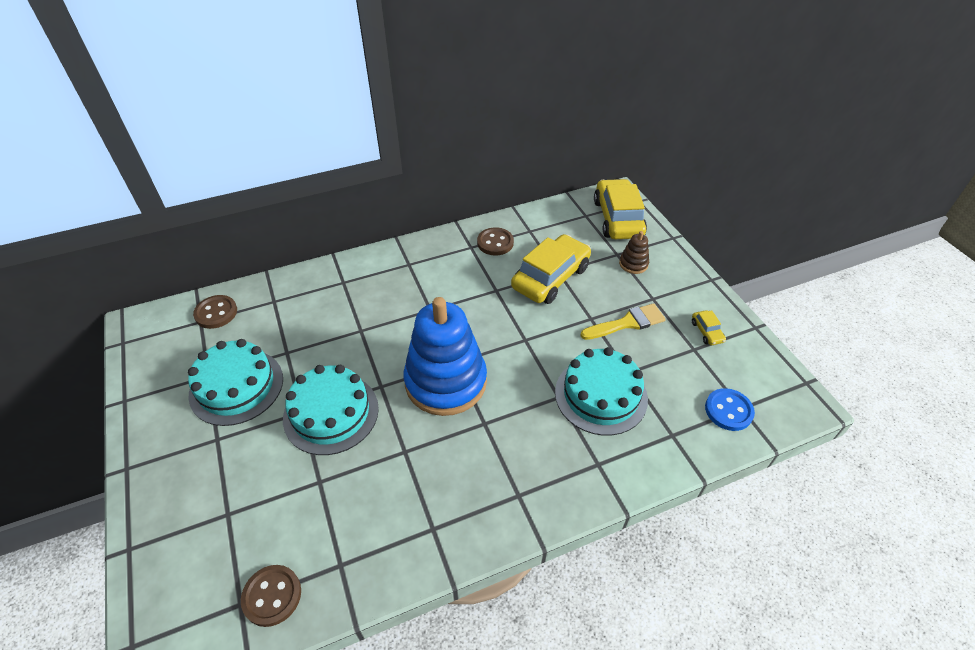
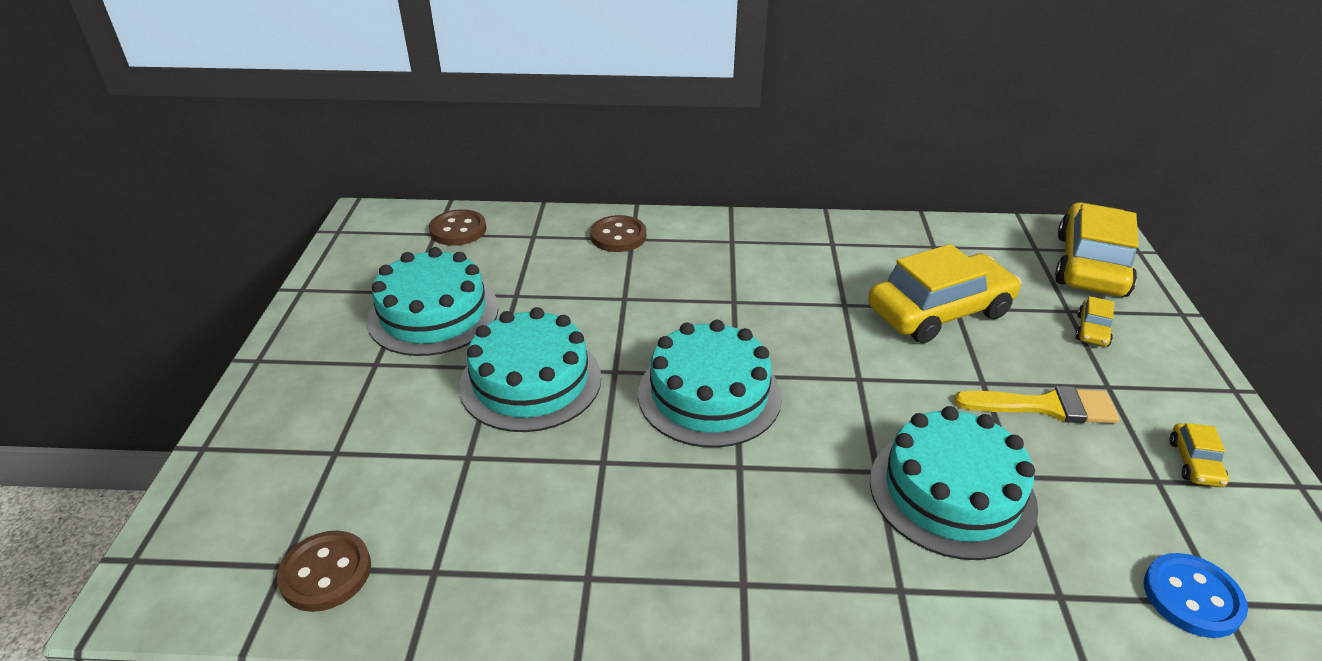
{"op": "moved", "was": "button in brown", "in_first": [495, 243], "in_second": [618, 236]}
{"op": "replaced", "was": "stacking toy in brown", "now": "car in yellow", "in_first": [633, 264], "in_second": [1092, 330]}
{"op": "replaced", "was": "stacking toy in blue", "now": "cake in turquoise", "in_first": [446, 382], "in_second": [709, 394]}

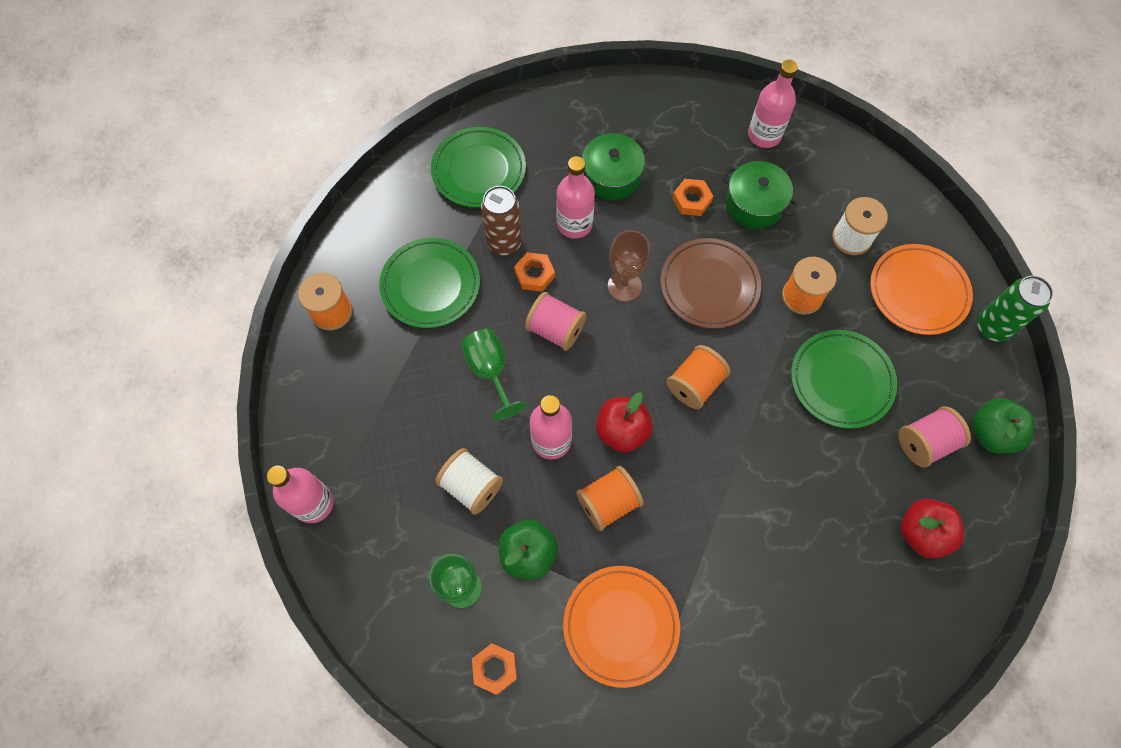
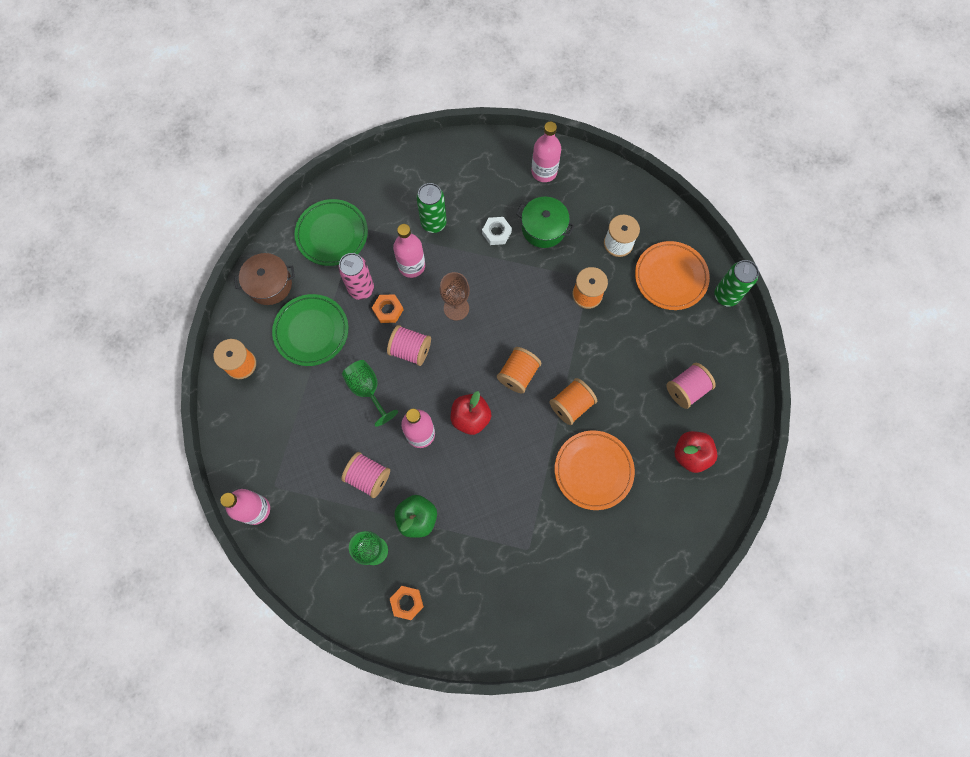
{"op": "replaced", "was": "pot in green", "now": "can in green", "in_first": [611, 176], "in_second": [433, 223]}
{"op": "recoloured", "was": "nut in orange", "now": "nut in white", "in_first": [691, 200], "in_second": [496, 232]}
{"op": "recoloured", "was": "can in brown", "now": "can in pink", "in_first": [504, 243], "in_second": [361, 289]}
{"op": "removed", "was": "plate in brown", "in_first": [709, 286]}
{"op": "removed", "was": "plate in green", "in_first": [841, 380]}
{"op": "removed", "was": "apple in green", "in_first": [991, 433]}
{"op": "recoloured", "was": "spool in white", "now": "spool in pink", "in_first": [471, 486], "in_second": [368, 477]}
{"op": "moved", "was": "spool in orange", "in_first": [608, 503], "in_second": [571, 405]}
{"op": "moved", "was": "plate in orange", "in_first": [621, 625], "in_second": [593, 470]}
{"op": "added", "now": "pot in brown", "in_second": [269, 284]}

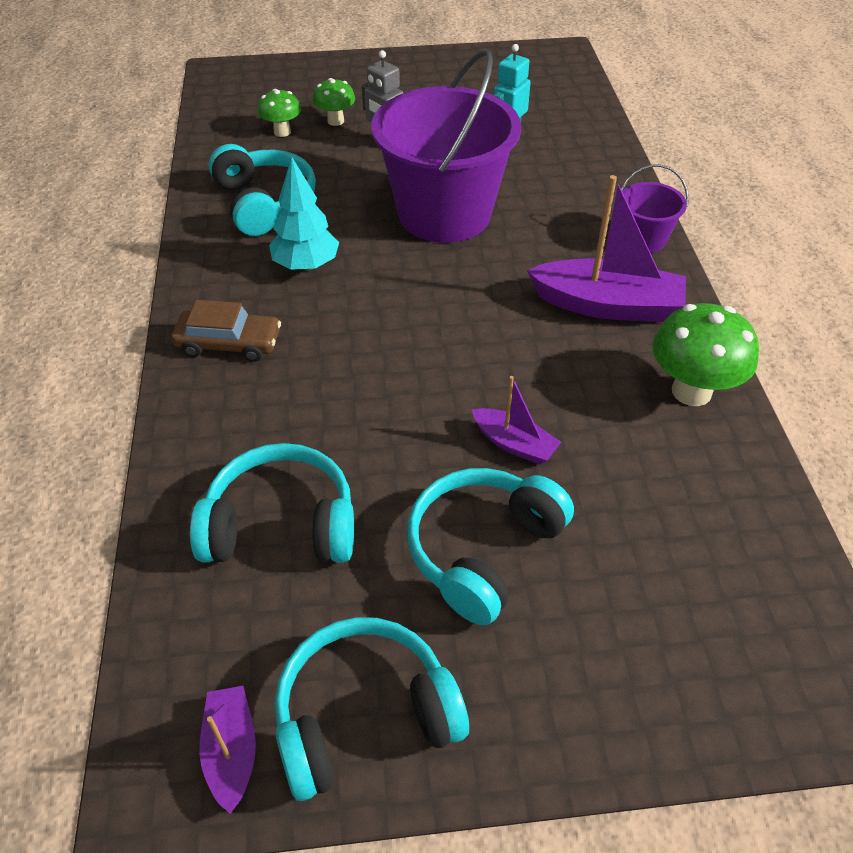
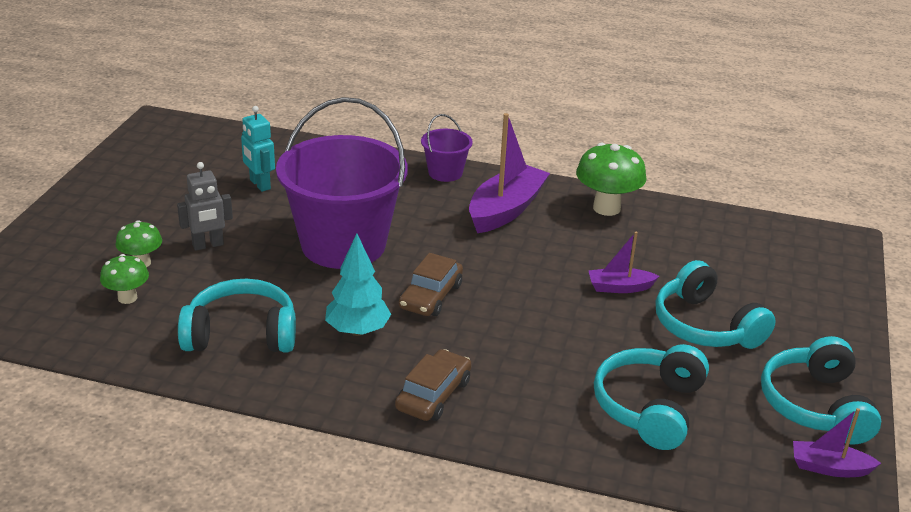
{"op": "turned", "was": "boat in purple", "in_first": [514, 444], "in_second": [619, 287], "clockwise": -150}
{"op": "added", "now": "car in brown", "in_second": [430, 296]}

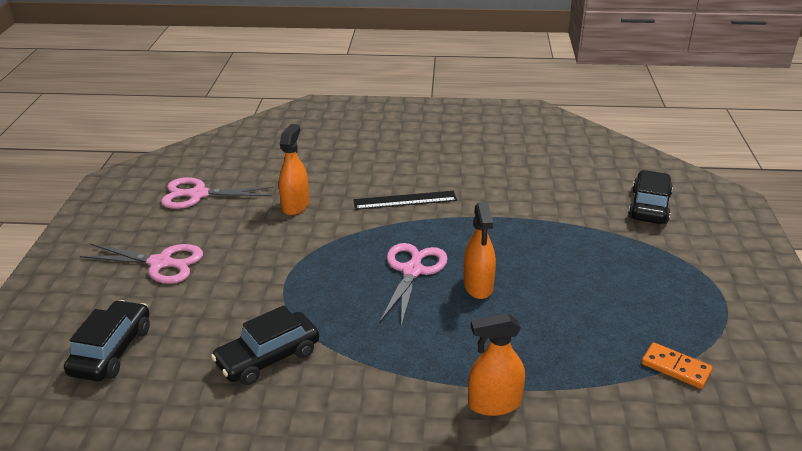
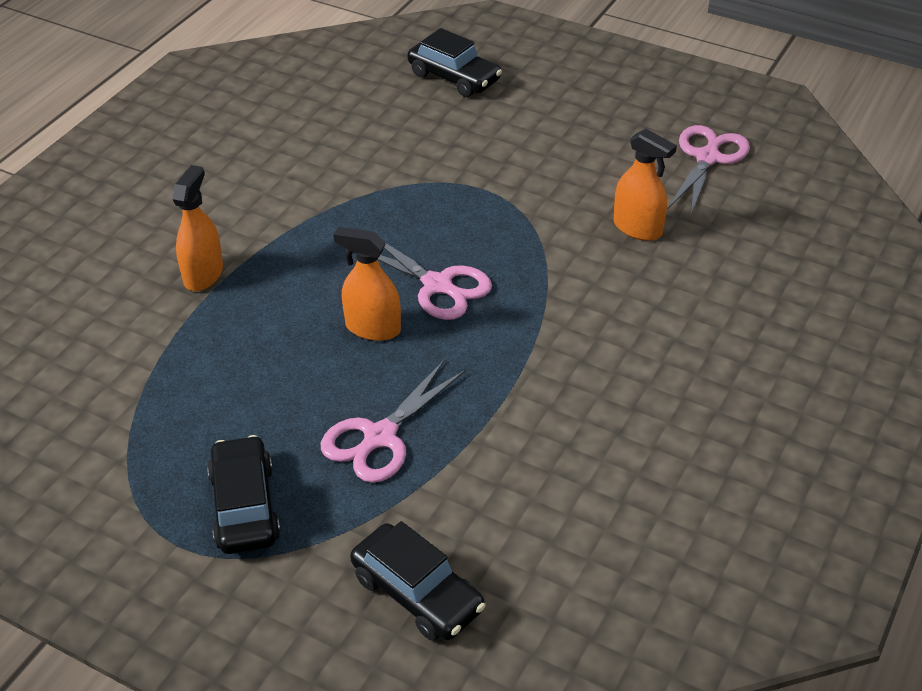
{"op": "removed", "was": "ruler in black", "in_first": [405, 200]}
{"op": "moved", "was": "scissors in pink", "in_first": [161, 263], "in_second": [379, 437]}
{"op": "moved", "was": "car in black", "in_first": [268, 357], "in_second": [245, 506]}
{"op": "removed", "was": "domino in orange", "in_first": [676, 367]}

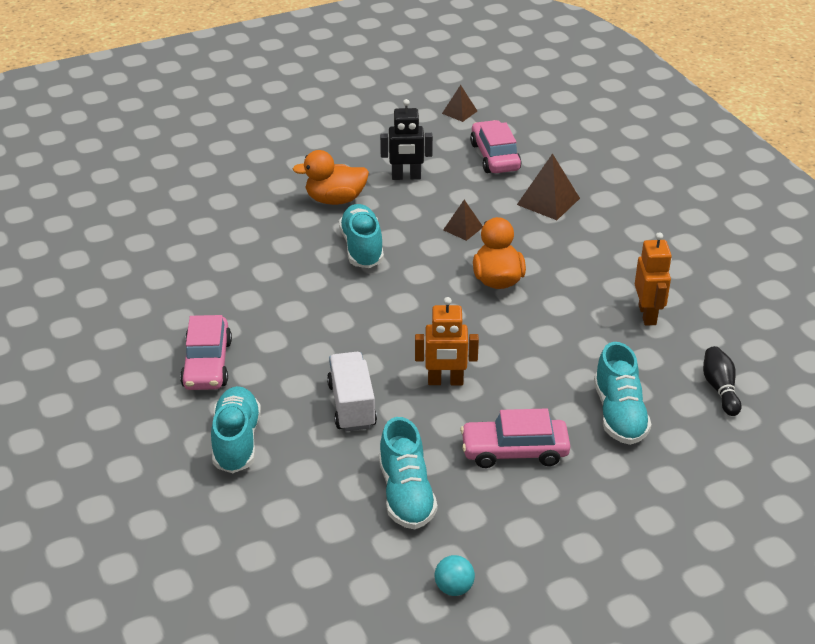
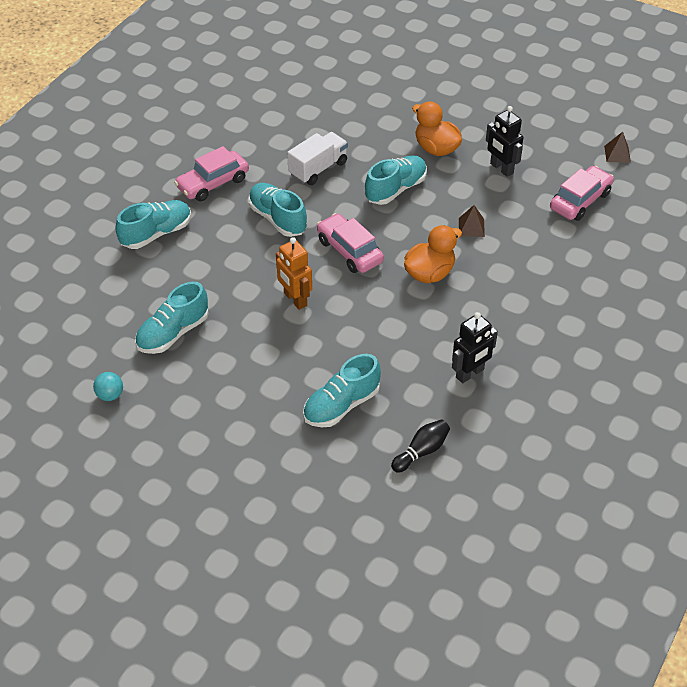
{"op": "removed", "was": "pyramid in brown", "in_first": [548, 201]}
{"op": "recoloured", "was": "robot in orange", "now": "robot in black", "in_first": [647, 315], "in_second": [470, 373]}
{"op": "moved", "was": "truck in white", "in_first": [352, 405], "in_second": [318, 169]}
{"op": "moved", "was": "car in pink", "in_first": [514, 451], "in_second": [349, 251]}
{"op": "added", "now": "shoe in turquoise", "in_second": [278, 219]}

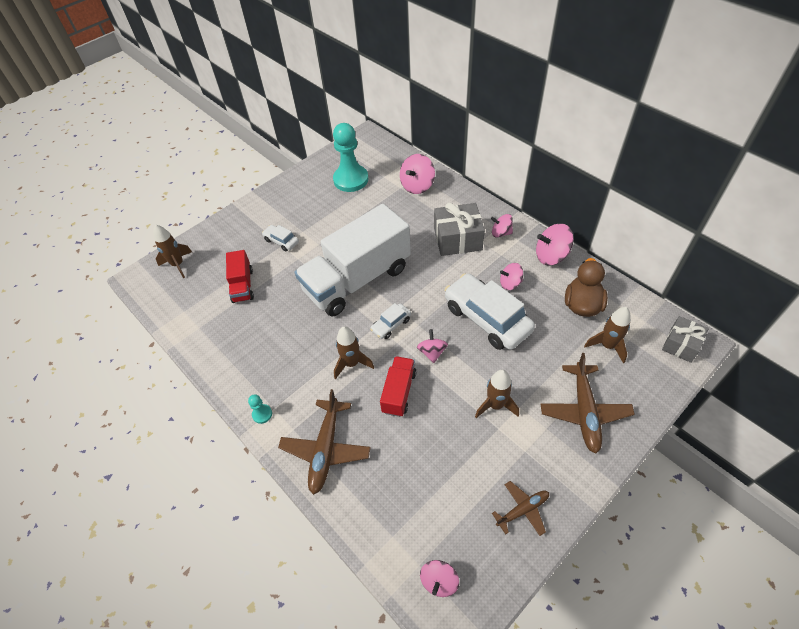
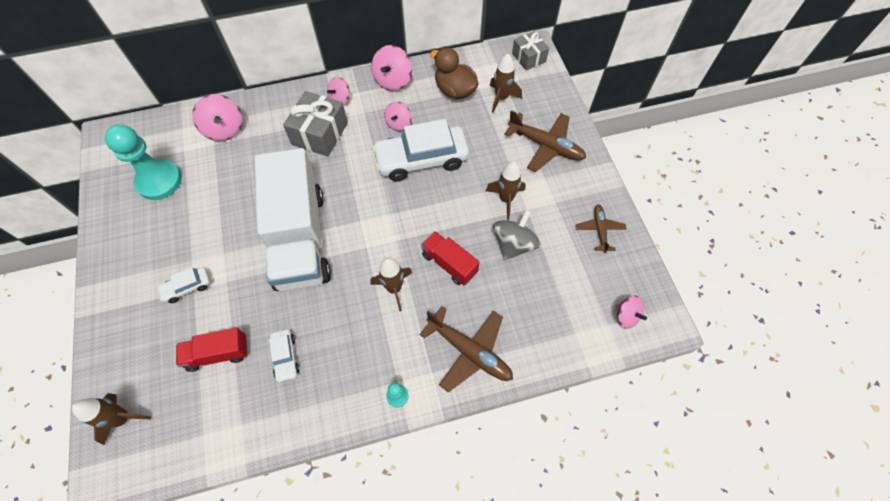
{"op": "turned", "was": "truck in red", "in_first": [242, 285], "in_second": [218, 353], "clockwise": 150}
{"op": "moved", "was": "car in white", "in_first": [391, 325], "in_second": [285, 357]}
{"op": "removed", "was": "spinning top in pink", "in_first": [432, 352]}
{"op": "added", "now": "spinning top in grey", "in_second": [514, 244]}

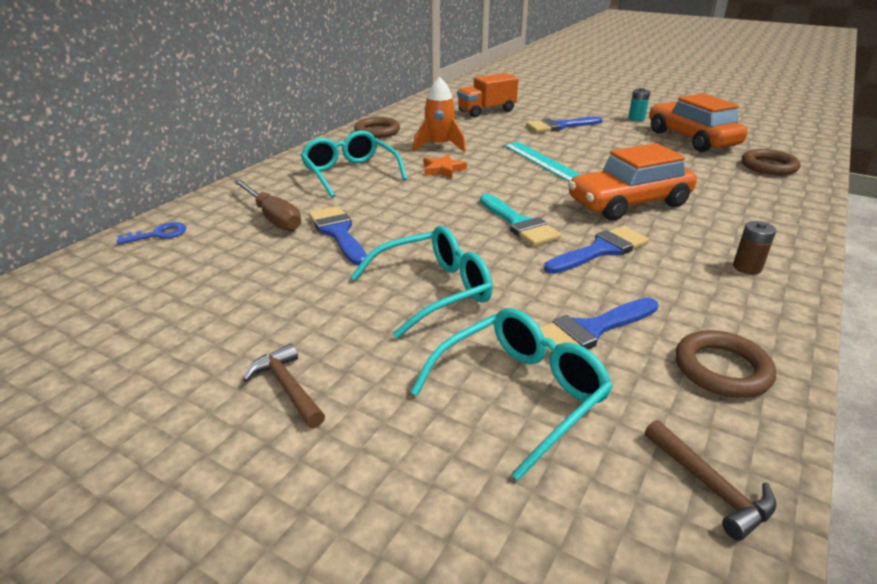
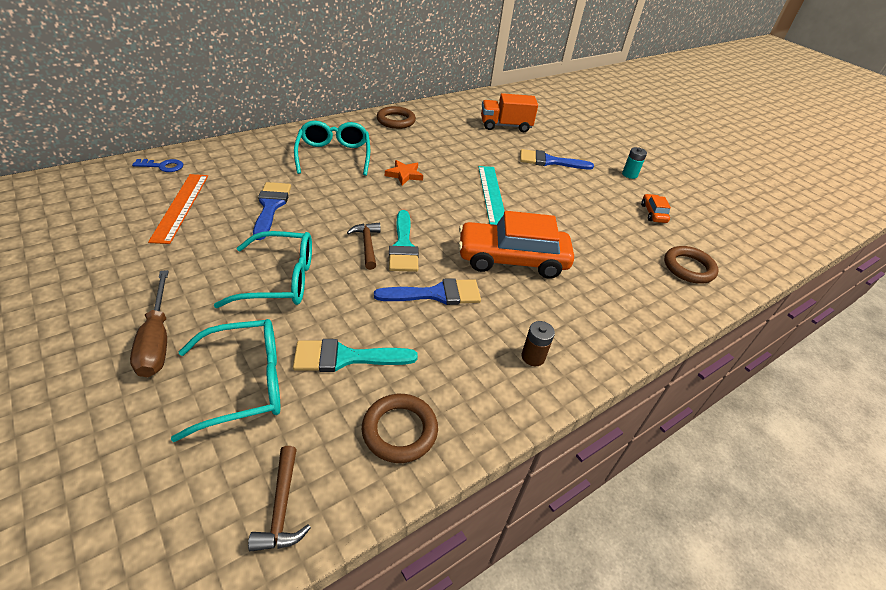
{"op": "removed", "was": "rocket in orange", "in_first": [439, 146]}
{"op": "resized", "was": "car in orange", "in_first": [691, 139], "in_second": [653, 213], "ratio": 0.44}
{"op": "moved", "was": "screwdriver in brown", "in_first": [273, 217], "in_second": [157, 340]}
{"op": "recoloured", "was": "brush in blue", "now": "brush in turquoise", "in_first": [589, 330], "in_second": [345, 357]}
{"op": "moved", "was": "hammer in brown", "in_first": [287, 387], "in_second": [367, 245]}
{"op": "added", "now": "ruler in orange", "in_second": [181, 207]}

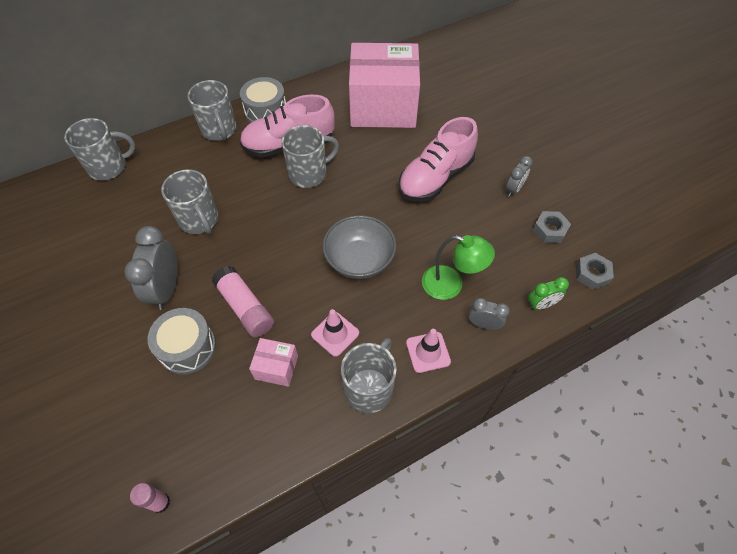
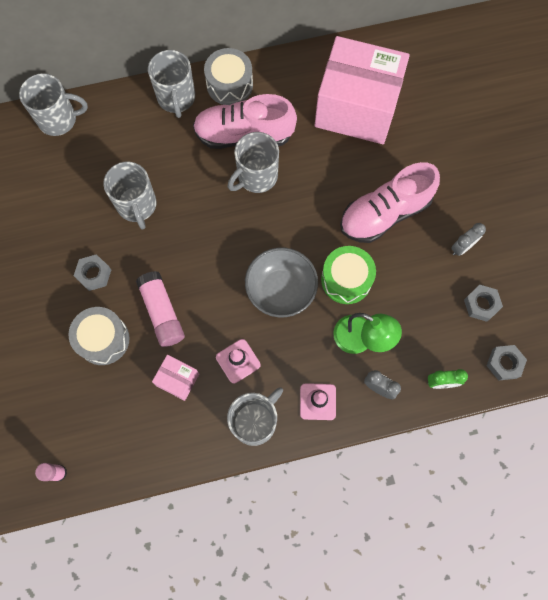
{"op": "turned", "was": "mug in grey", "in_first": [309, 174], "in_second": [256, 176], "clockwise": 150}
{"op": "replaced", "was": "clock in grey", "now": "nut in grey", "in_first": [166, 289], "in_second": [94, 274]}
{"op": "added", "now": "drum in green", "in_second": [346, 279]}

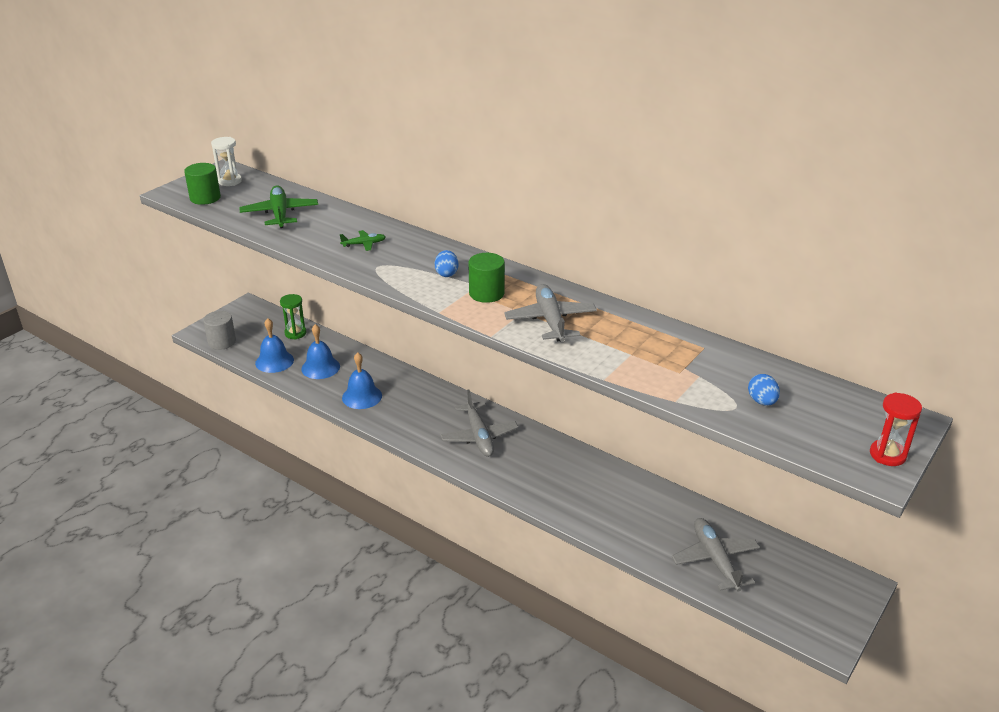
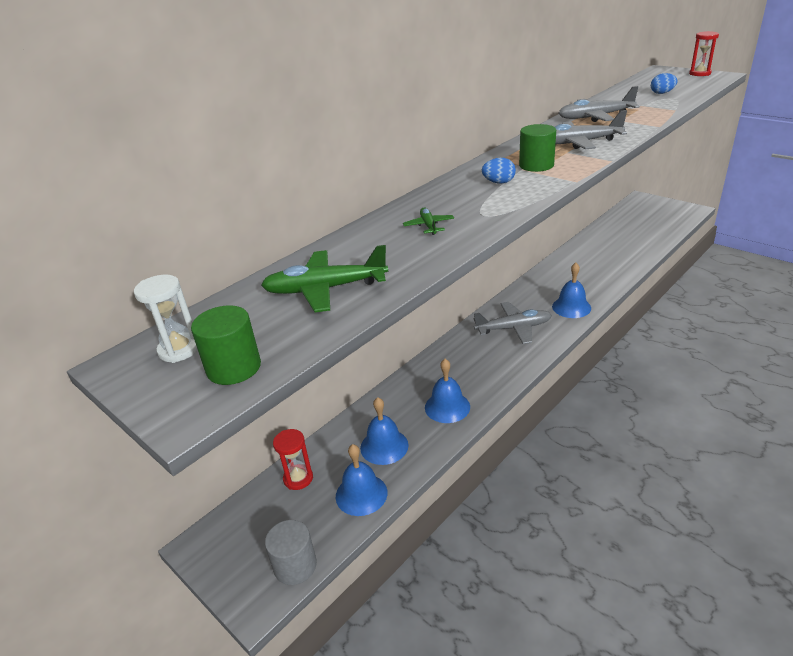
{"op": "recoloured", "was": "hourglass in green", "now": "hourglass in red", "in_first": [295, 333], "in_second": [298, 478]}
{"op": "moved", "was": "plane in grey", "in_first": [715, 560], "in_second": [595, 117]}
{"op": "added", "now": "bell in blue", "in_second": [571, 307]}

